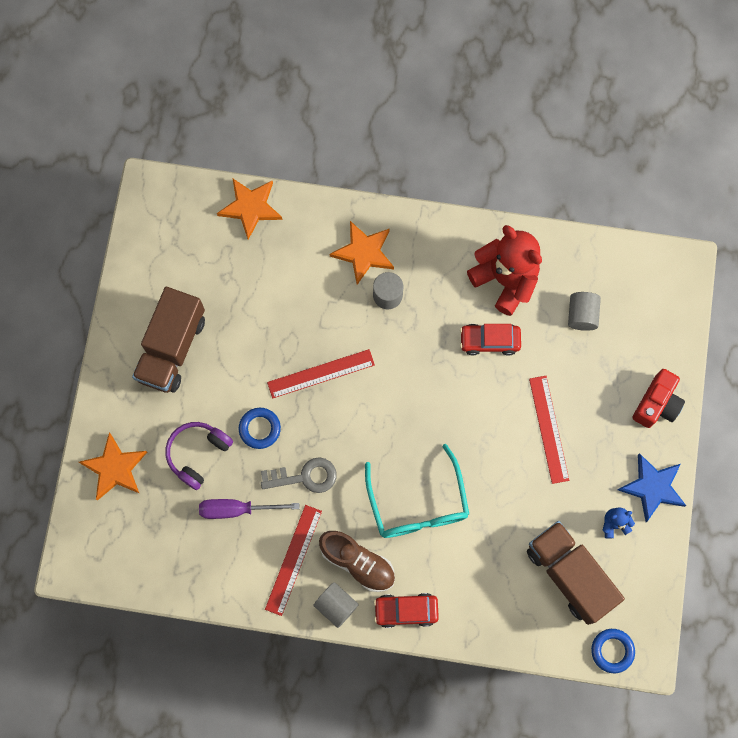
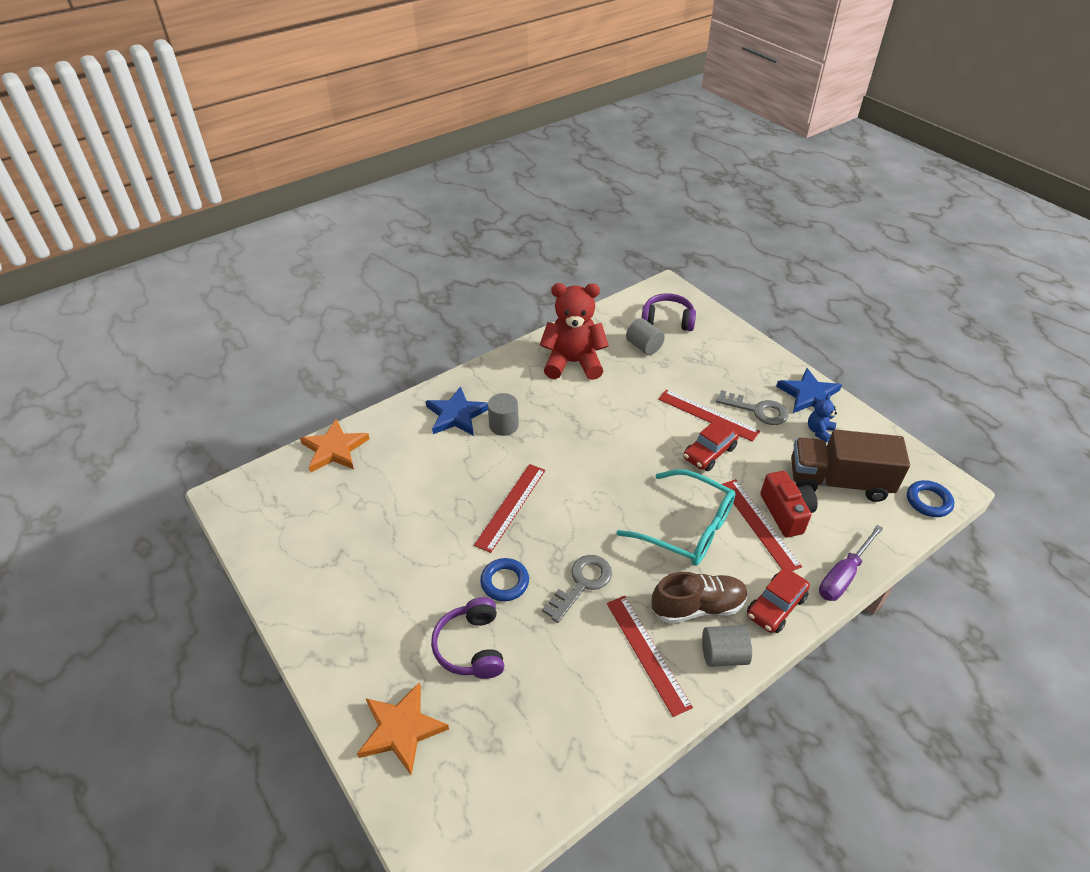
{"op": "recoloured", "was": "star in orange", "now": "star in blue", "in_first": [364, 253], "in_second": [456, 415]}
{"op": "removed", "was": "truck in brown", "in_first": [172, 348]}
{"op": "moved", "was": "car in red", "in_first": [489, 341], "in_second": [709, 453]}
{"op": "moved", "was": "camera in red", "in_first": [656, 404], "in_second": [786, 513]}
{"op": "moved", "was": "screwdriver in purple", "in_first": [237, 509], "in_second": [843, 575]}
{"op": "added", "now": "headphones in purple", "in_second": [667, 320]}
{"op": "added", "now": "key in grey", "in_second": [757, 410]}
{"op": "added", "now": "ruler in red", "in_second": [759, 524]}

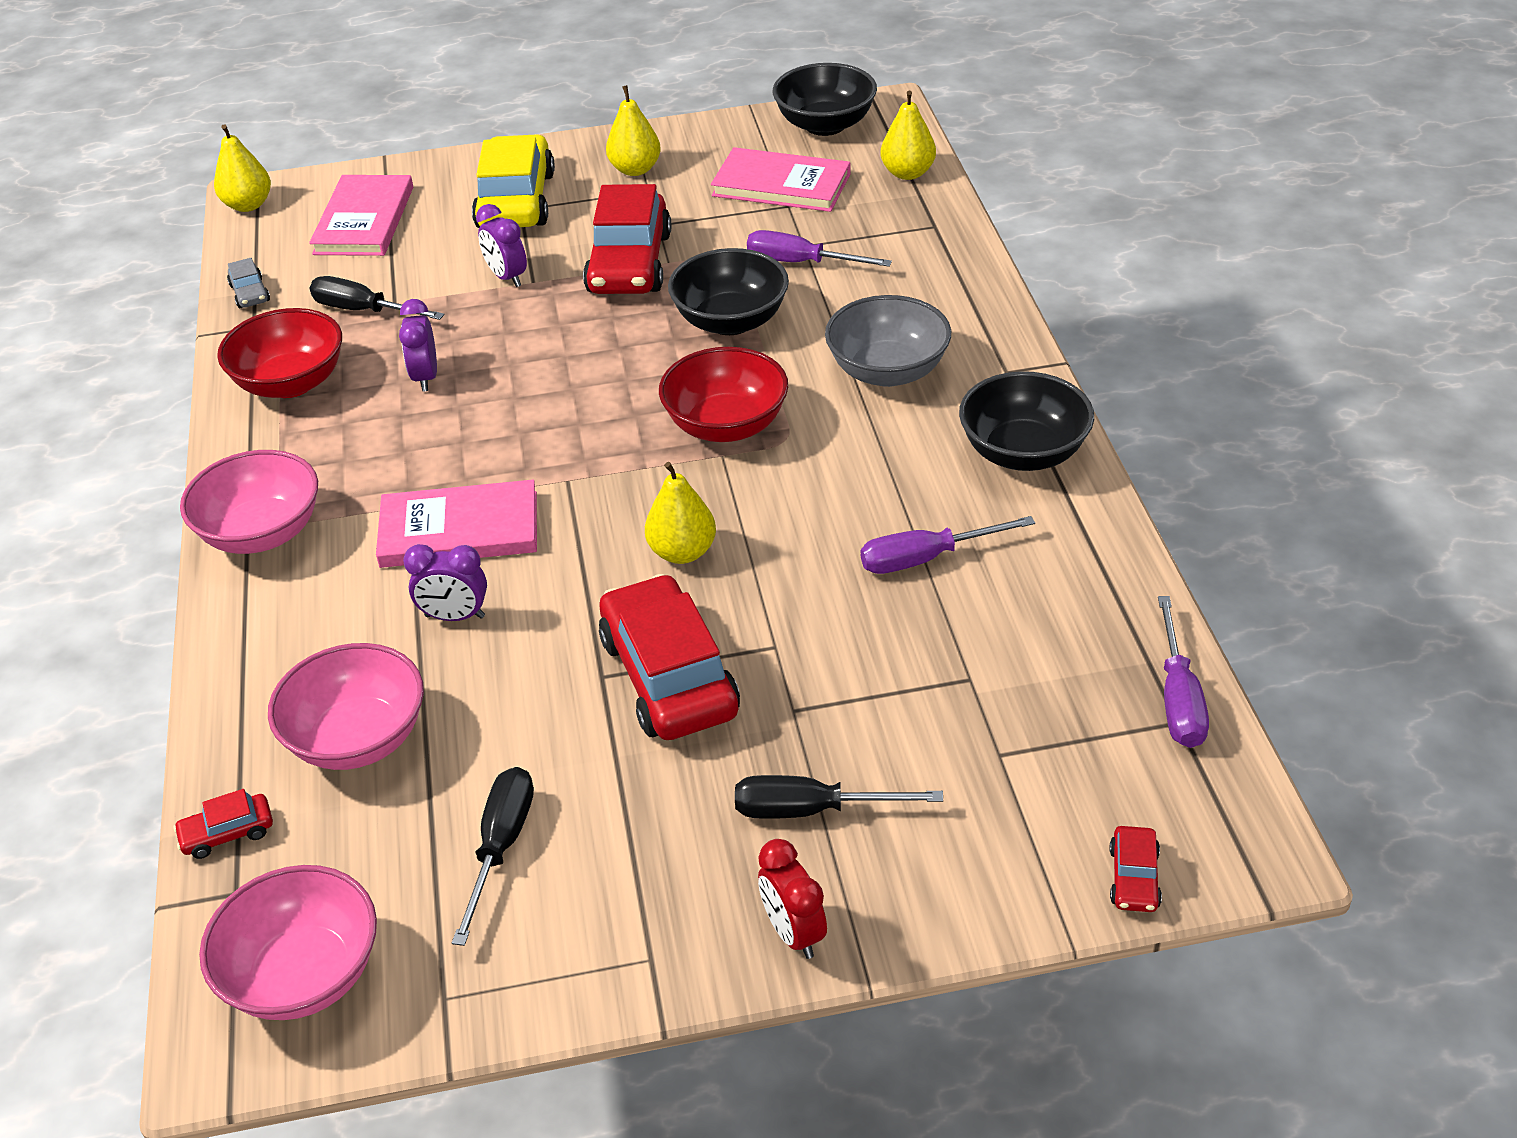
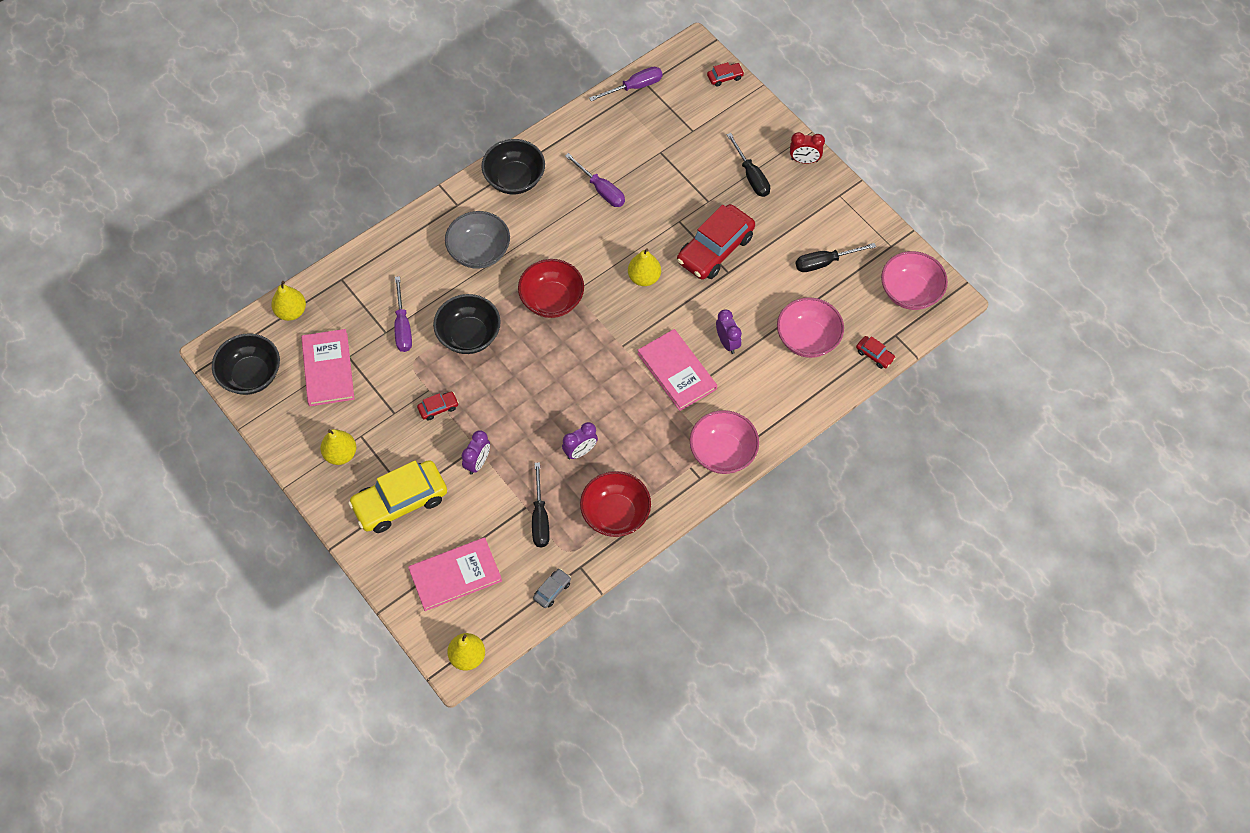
{"op": "resized", "was": "car in red", "in_first": [629, 263], "in_second": [438, 408], "ratio": 0.43}
{"op": "turned", "was": "clock in red", "in_first": [793, 932], "in_second": [804, 160], "clockwise": 60}

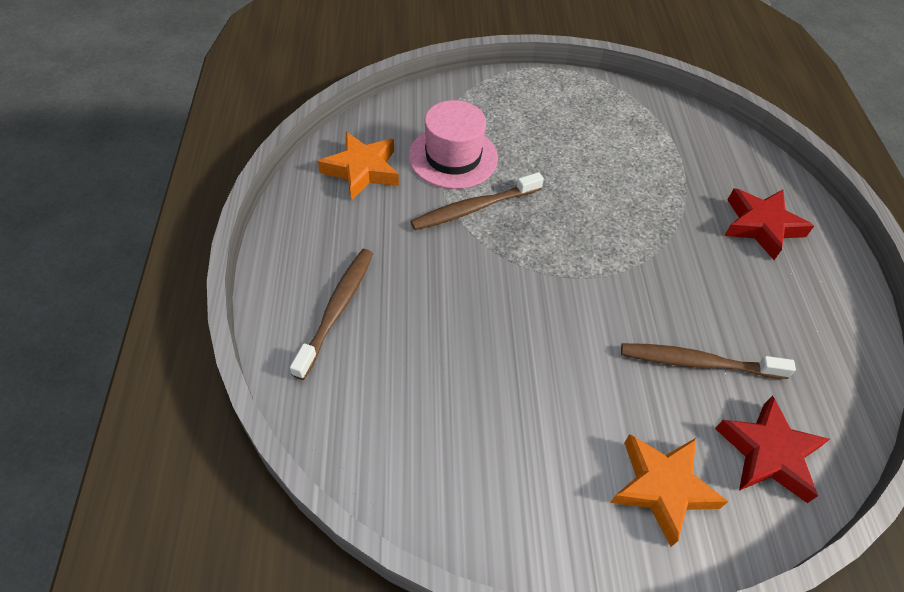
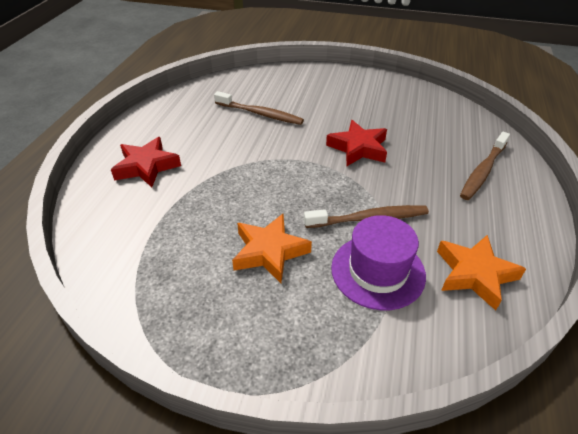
{"op": "recoloured", "was": "hat in pink", "now": "hat in purple", "in_first": [453, 157], "in_second": [378, 271]}
{"op": "moved", "was": "star in red", "in_first": [768, 453], "in_second": [358, 148]}
{"op": "moved", "was": "star in orange", "in_first": [662, 488], "in_second": [269, 252]}

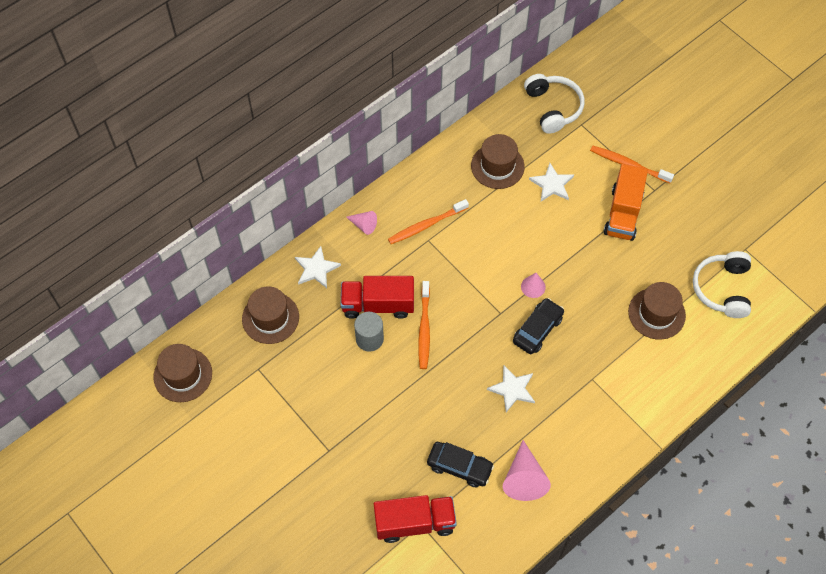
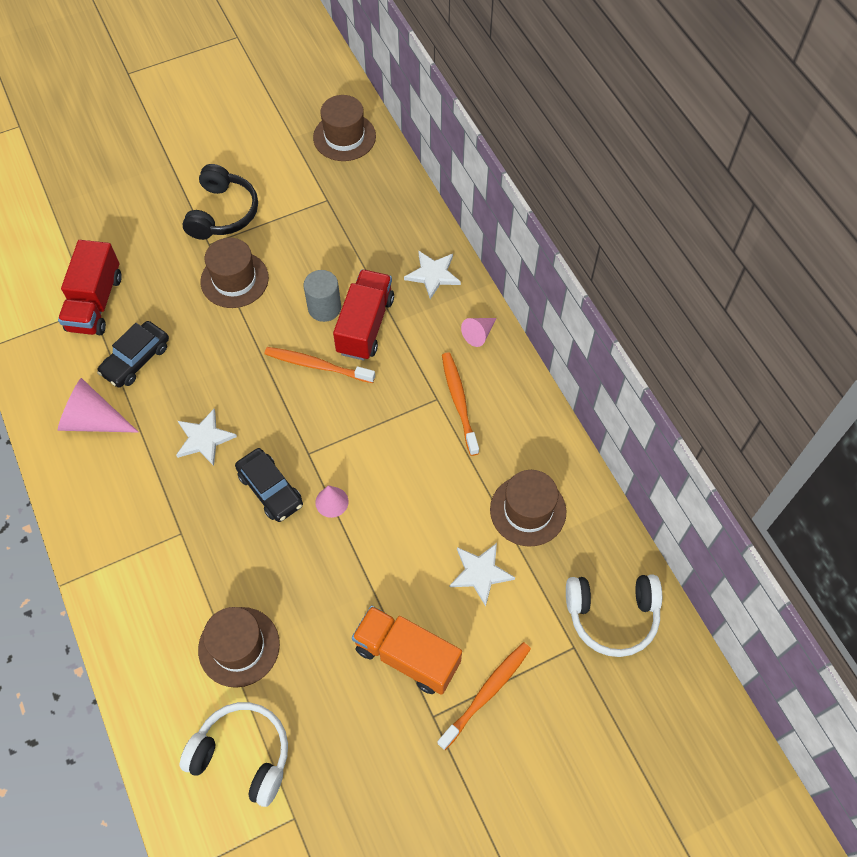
{"op": "moved", "was": "hat in brown", "in_first": [270, 318], "in_second": [234, 280]}
{"op": "added", "now": "headphones in black", "in_second": [222, 213]}

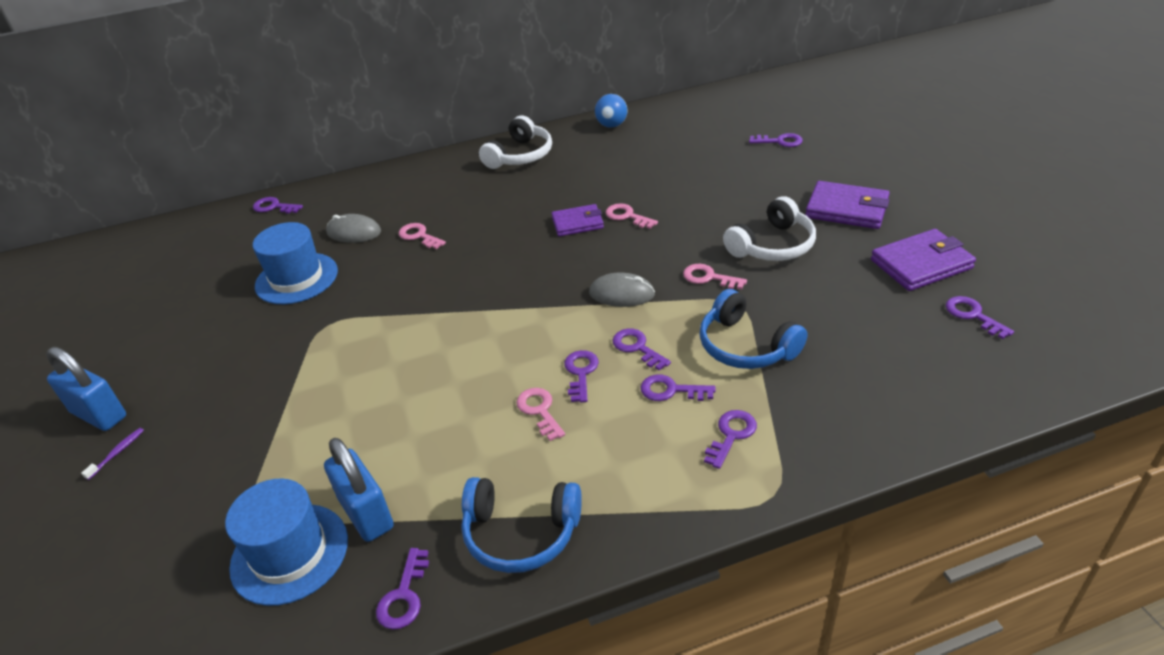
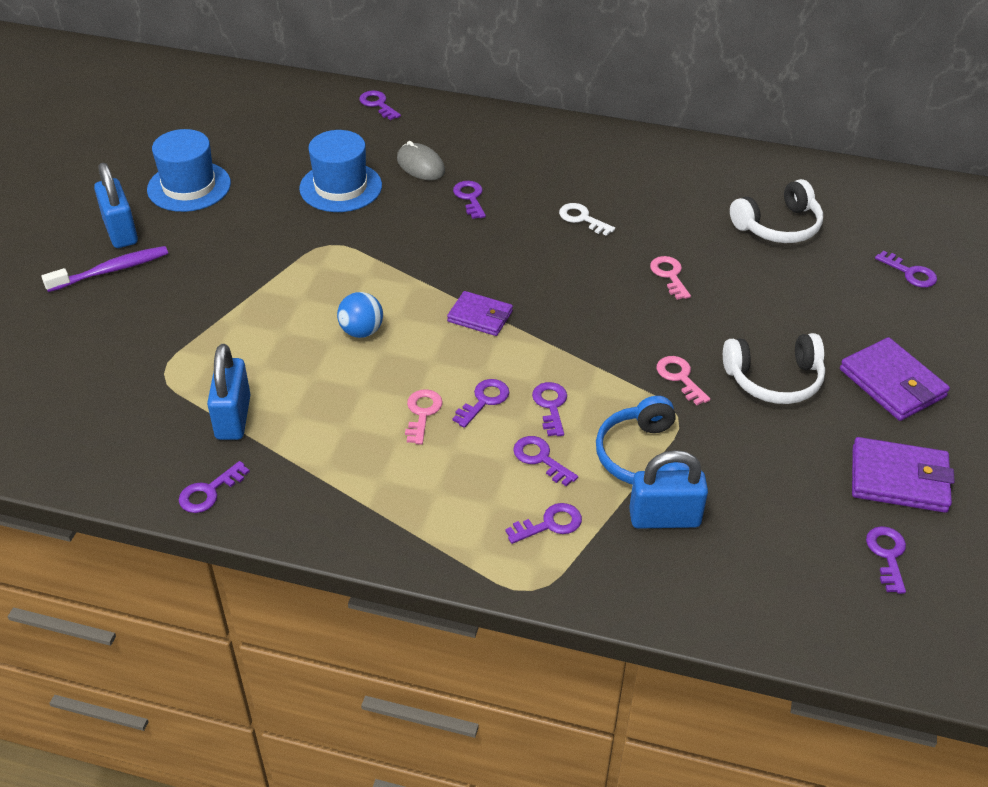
{"op": "moved", "was": "ball in blue", "in_first": [612, 125], "in_second": [361, 331]}
{"op": "moved", "was": "headphones in white", "in_first": [520, 155], "in_second": [778, 226]}
{"op": "moved", "was": "wallet in purple", "in_first": [577, 223], "in_second": [480, 316]}
{"op": "recoloured", "was": "key in pink", "now": "key in purple", "in_first": [419, 236], "in_second": [470, 198]}
{"op": "removed", "was": "mouse in grey", "in_first": [621, 294]}
{"op": "resized", "was": "toothbrush in purple", "in_first": [117, 453], "in_second": [111, 270], "ratio": 2.03}
{"op": "removed", "was": "headphones in blue", "in_first": [521, 533]}
{"op": "moved", "was": "hat in blue", "in_first": [289, 553], "in_second": [189, 186]}
{"op": "added", "now": "key in white", "in_second": [582, 218]}
{"op": "added", "now": "padlock in blue", "in_second": [664, 518]}

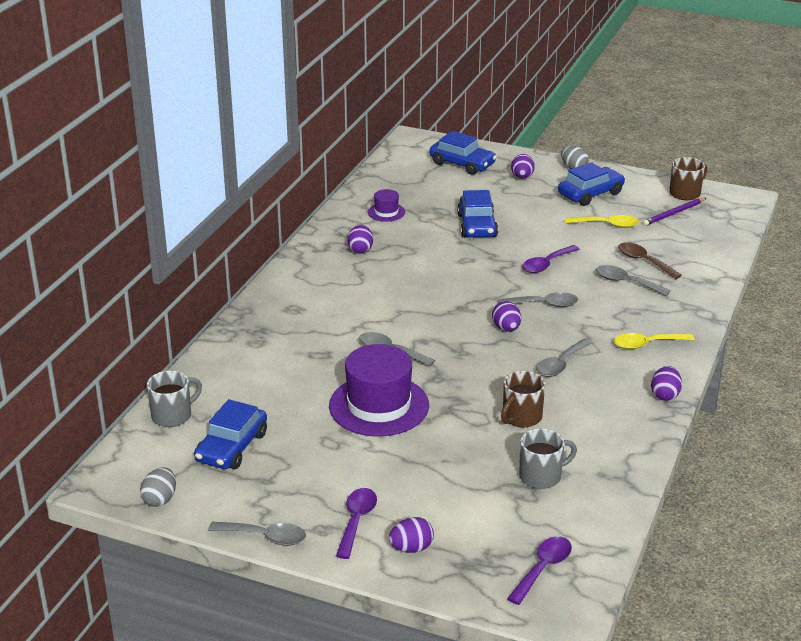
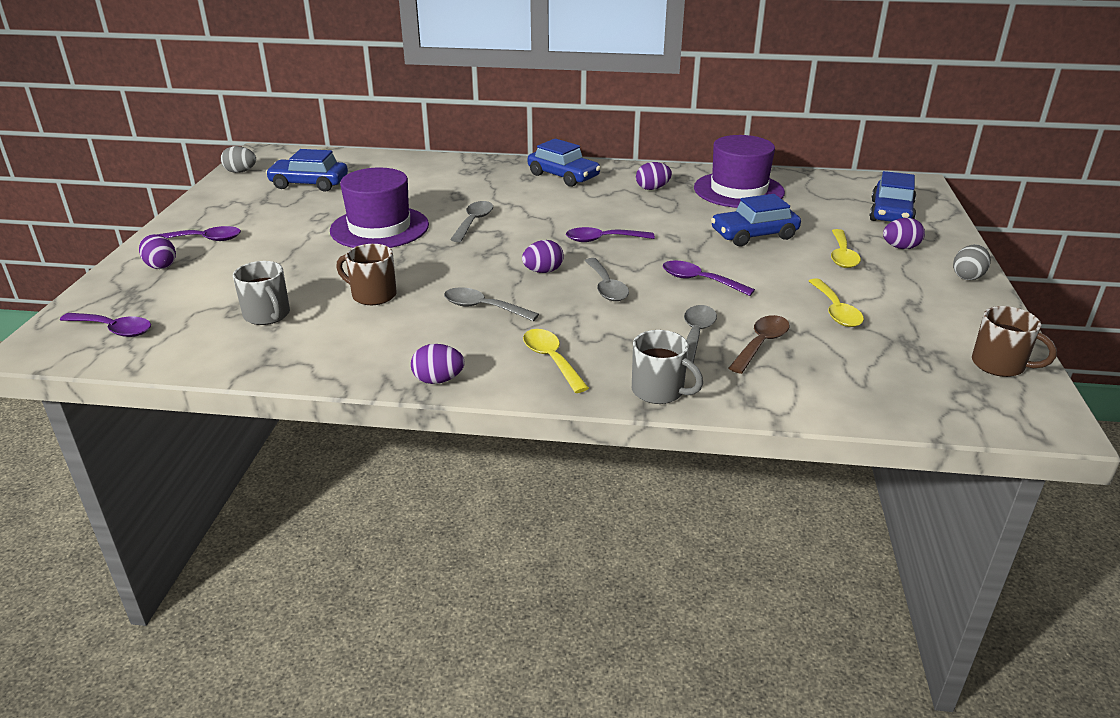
{"op": "moved", "was": "car in blue", "in_first": [590, 194], "in_second": [563, 176]}
{"op": "resized", "was": "hat in purple", "in_first": [386, 212], "in_second": [738, 190], "ratio": 2.16}
{"op": "removed", "was": "pencil in purple", "in_first": [673, 213]}
{"op": "moved", "was": "mug in grey", "in_first": [173, 415], "in_second": [659, 391]}
{"op": "removed", "was": "spoon in grey", "in_first": [265, 537]}
{"op": "added", "now": "spoon in purple", "in_second": [603, 240]}
{"op": "added", "now": "spoon in yellow", "in_second": [842, 255]}

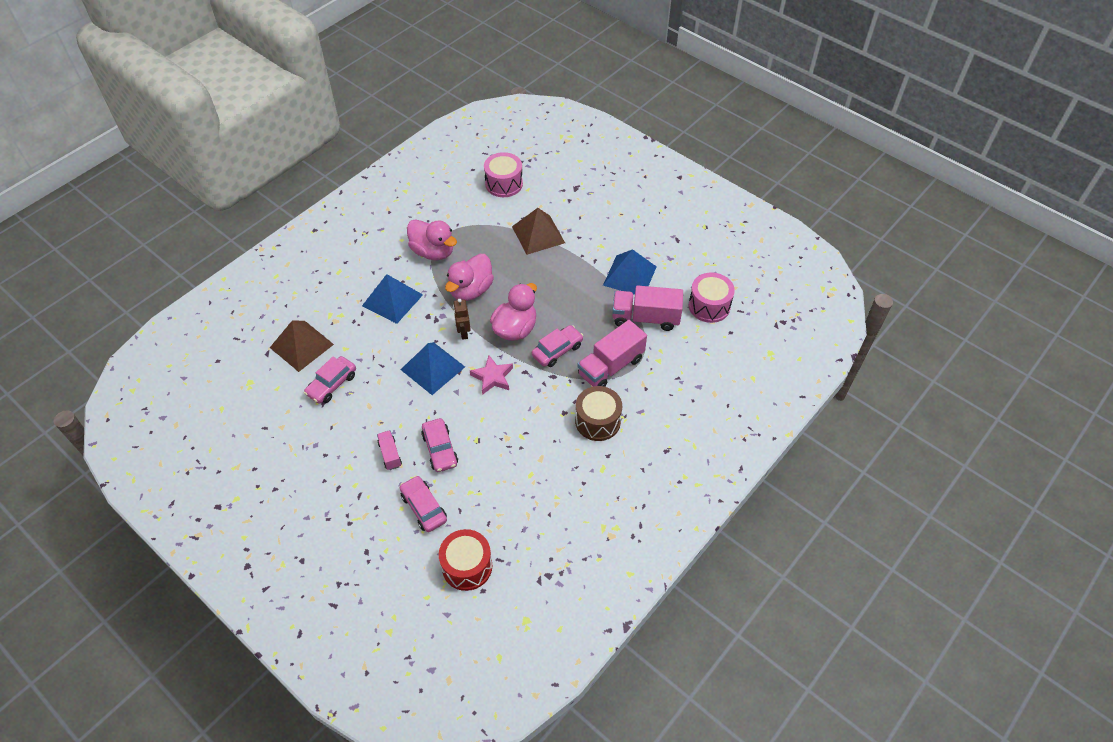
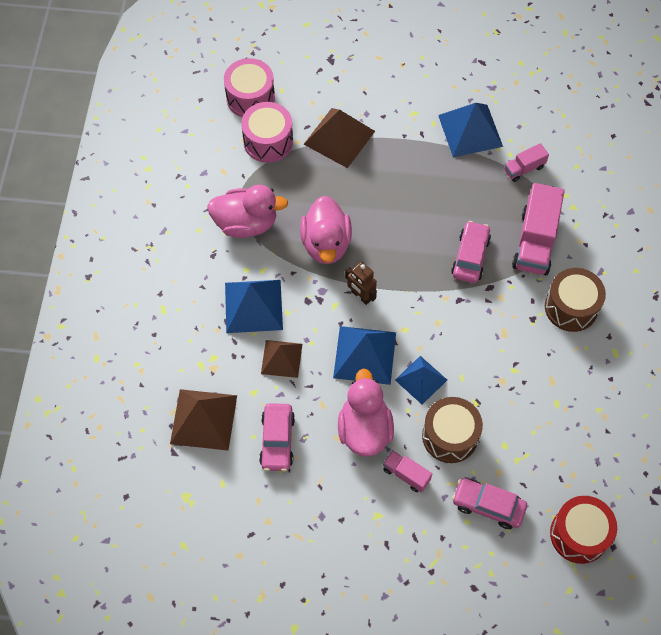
{"op": "moved", "was": "drum in pink", "in_first": [709, 306], "in_second": [268, 141]}
{"op": "moved", "was": "duck in pink", "in_first": [515, 329], "in_second": [364, 429]}
{"op": "resized", "was": "truck in pink", "in_first": [645, 318], "in_second": [524, 168], "ratio": 0.52}
{"op": "removed", "was": "star in pink", "in_first": [492, 377]}
{"op": "replaced", "was": "car in pink", "now": "drum in brown", "in_first": [440, 449], "in_second": [450, 436]}
{"op": "added", "now": "pyramid in brown", "in_second": [281, 358]}
{"op": "added", "now": "pyramid in blue", "in_second": [421, 379]}

